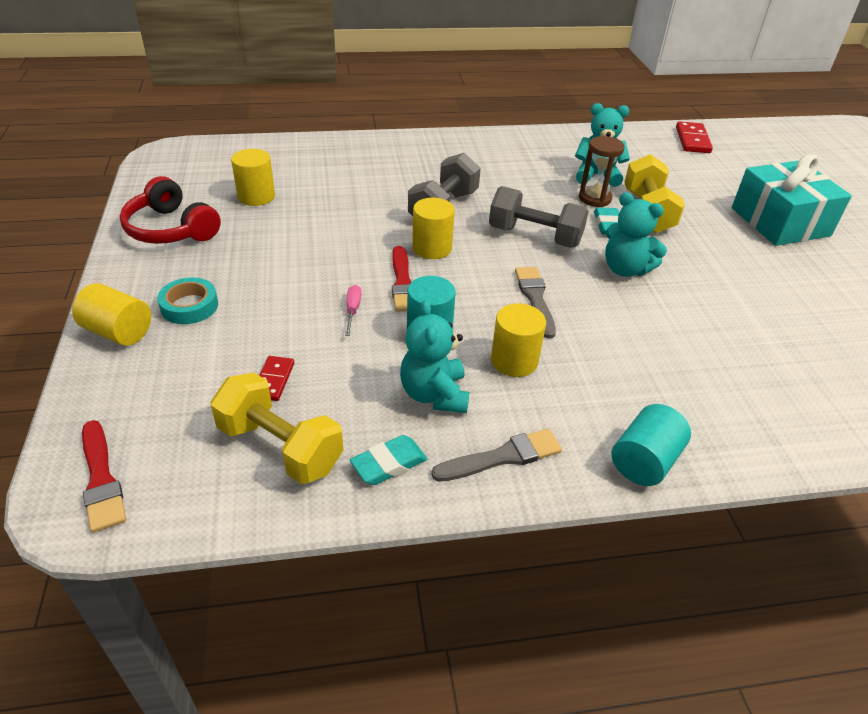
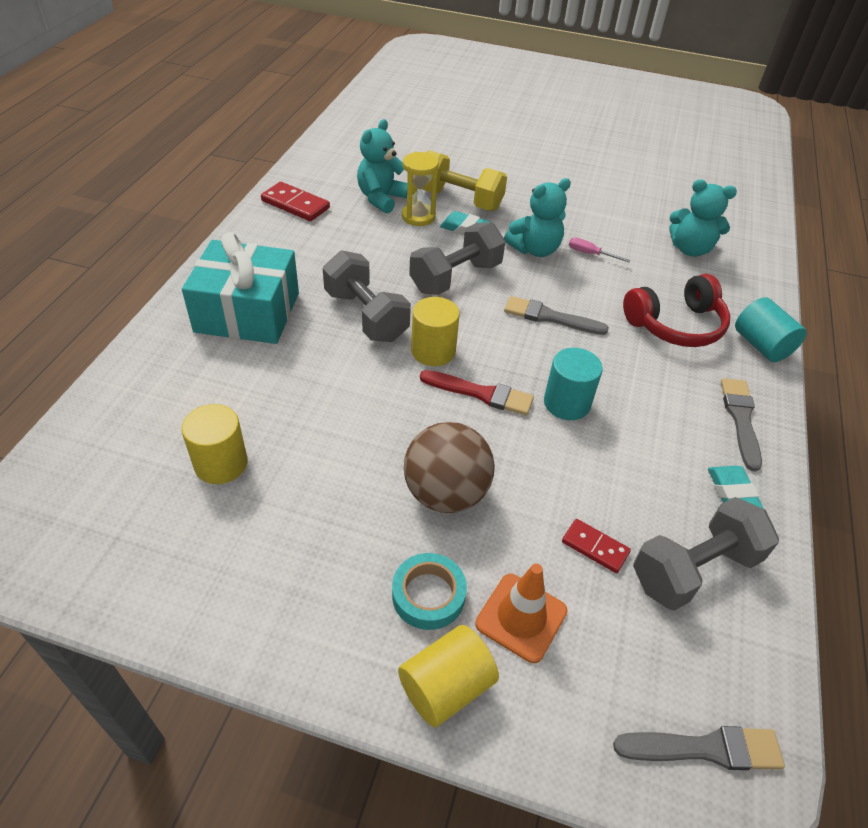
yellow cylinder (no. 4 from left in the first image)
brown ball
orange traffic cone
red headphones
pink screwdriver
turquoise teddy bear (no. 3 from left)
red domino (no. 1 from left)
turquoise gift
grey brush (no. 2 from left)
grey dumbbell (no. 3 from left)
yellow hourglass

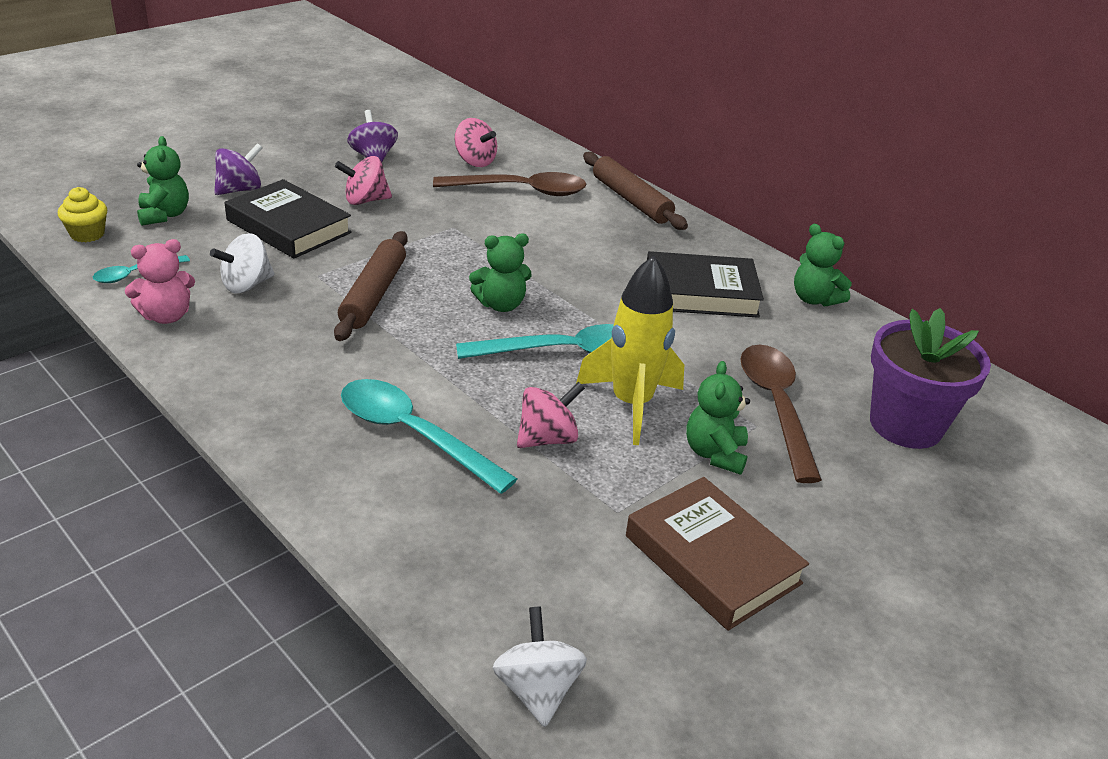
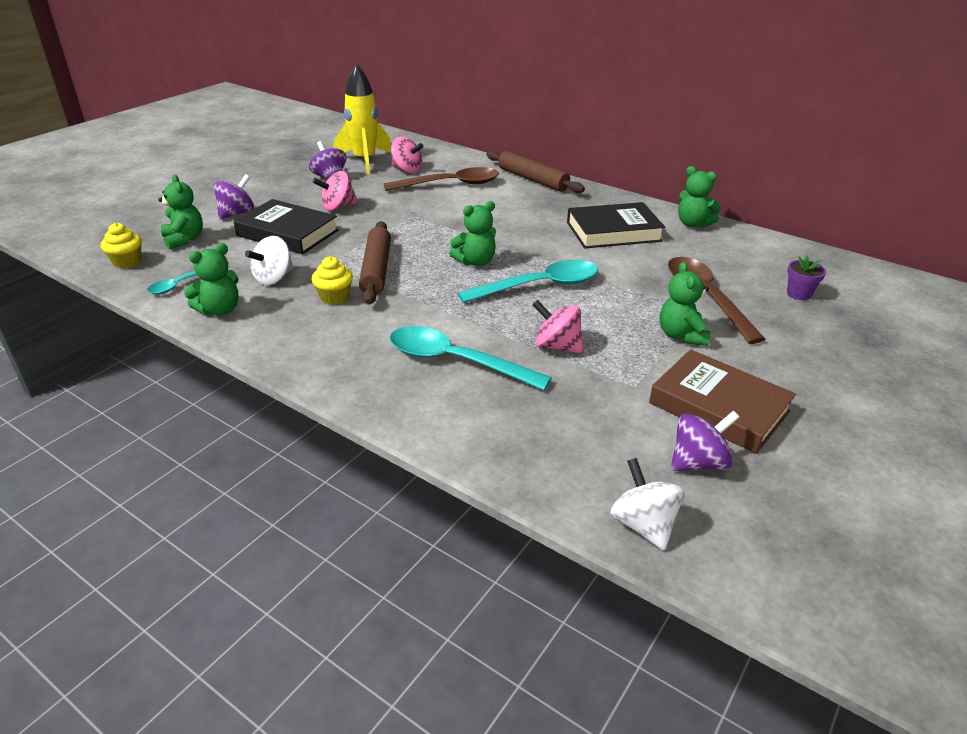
yellow cupcake (no. 2 from left)
purple spinning top (no. 3 from left)
yellow rocket
green teddy bear (no. 2 from left)
pink spinning top (no. 3 from left)
purple flower pot

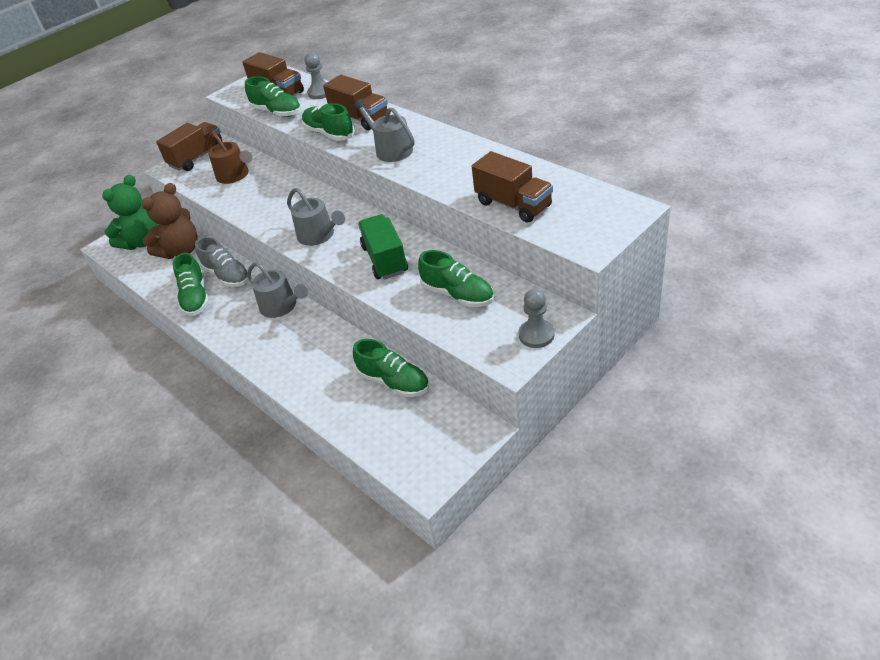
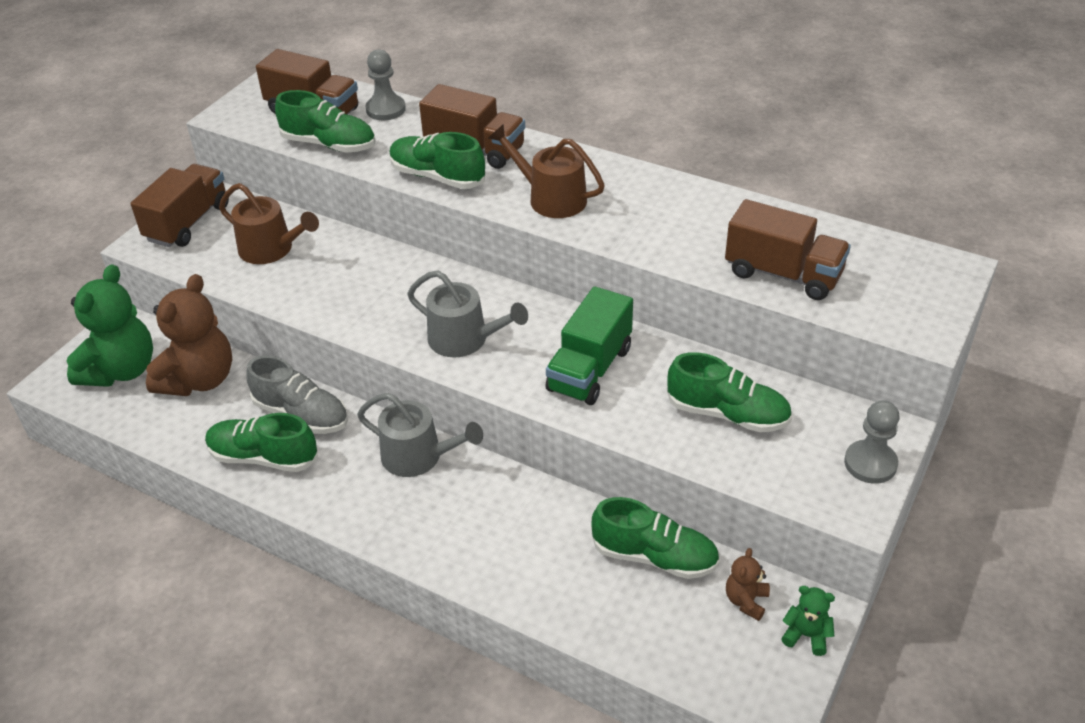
brown teddy bear (no. 2 from left)
green teddy bear (no. 2 from left)
brown watering can (no. 2 from left)
green shoe (no. 1 from left)
green truck

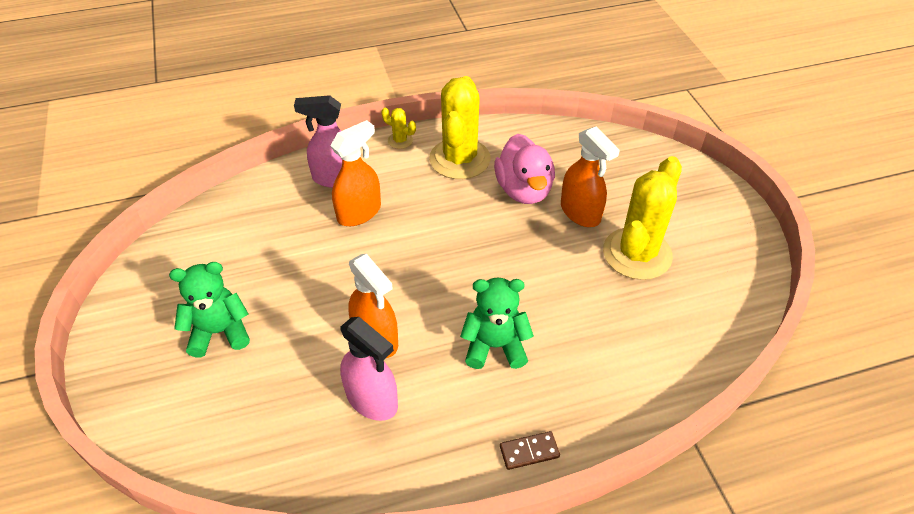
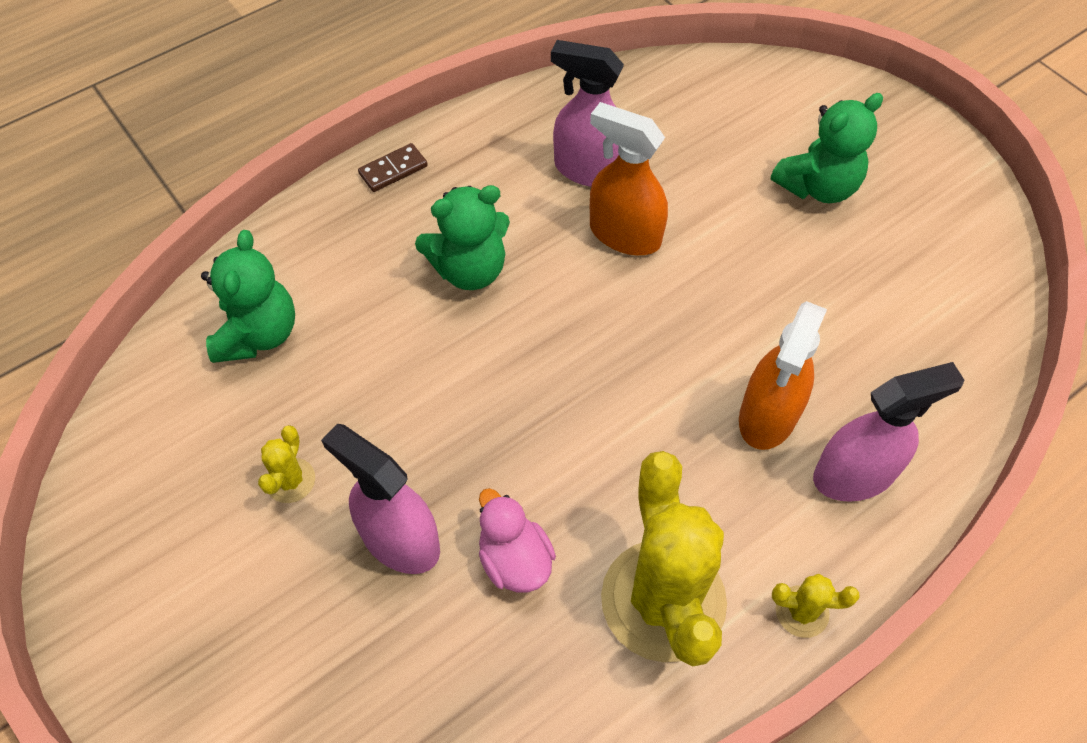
green teddy bear (no. 1 from left)
pink spray bottle (no. 1 from left)
pink duck
yellow cactus (no. 1 from left)

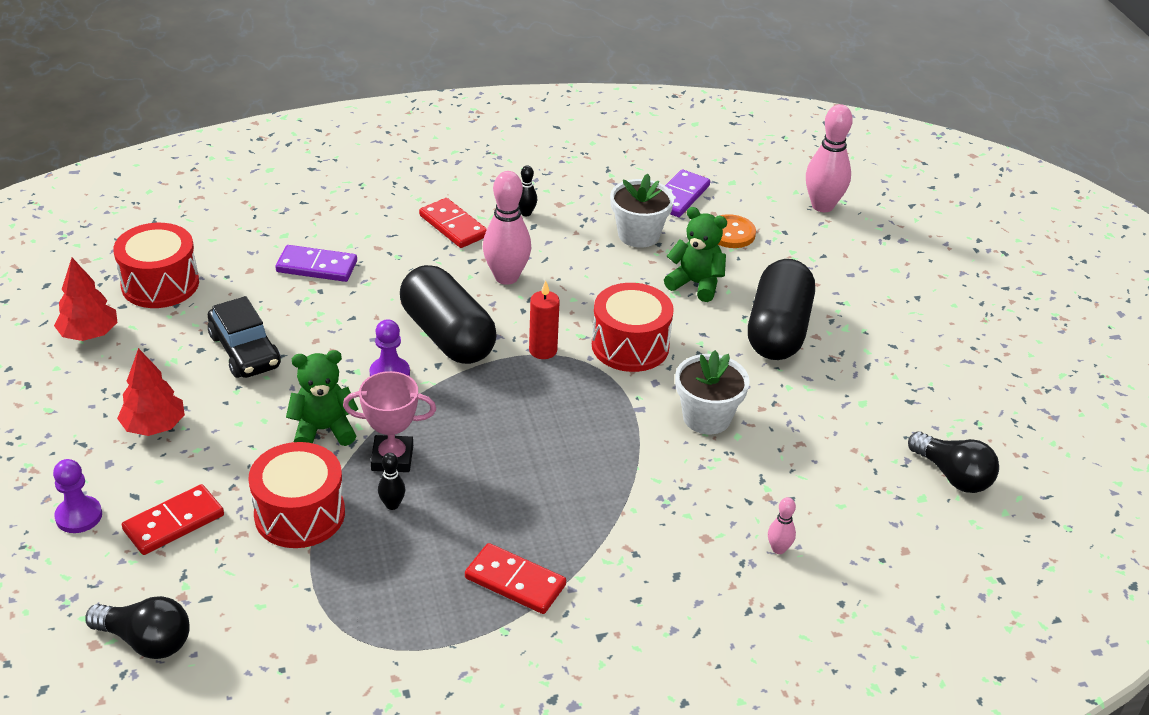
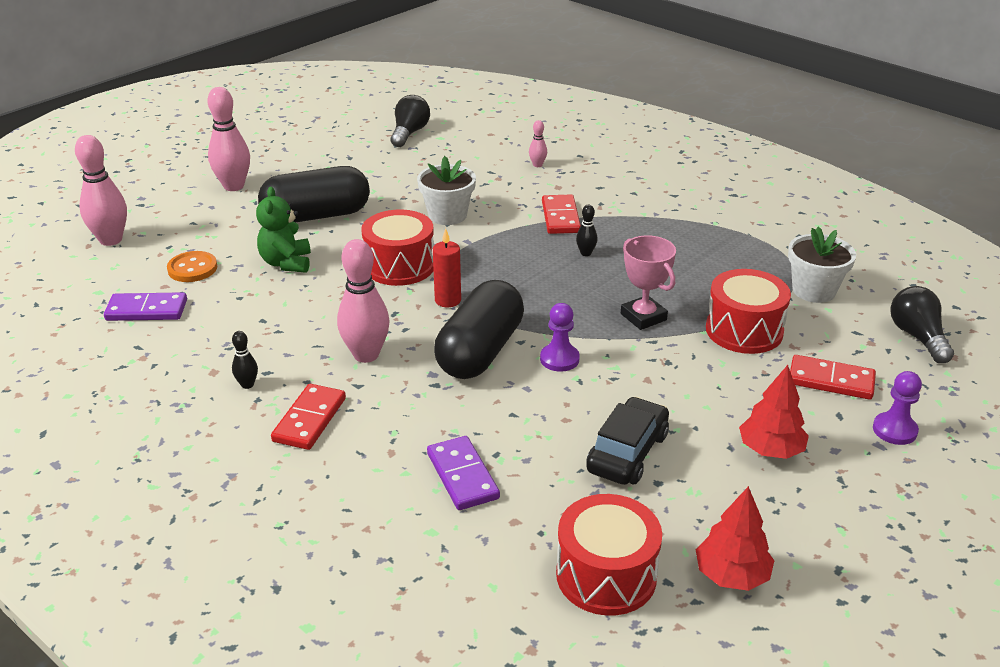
green teddy bear (no. 1 from left in the first image)
pink bowling pin (no. 2 from left)
black bowling pin (no. 2 from left)
red domino (no. 2 from left)
white flower pot (no. 2 from left)

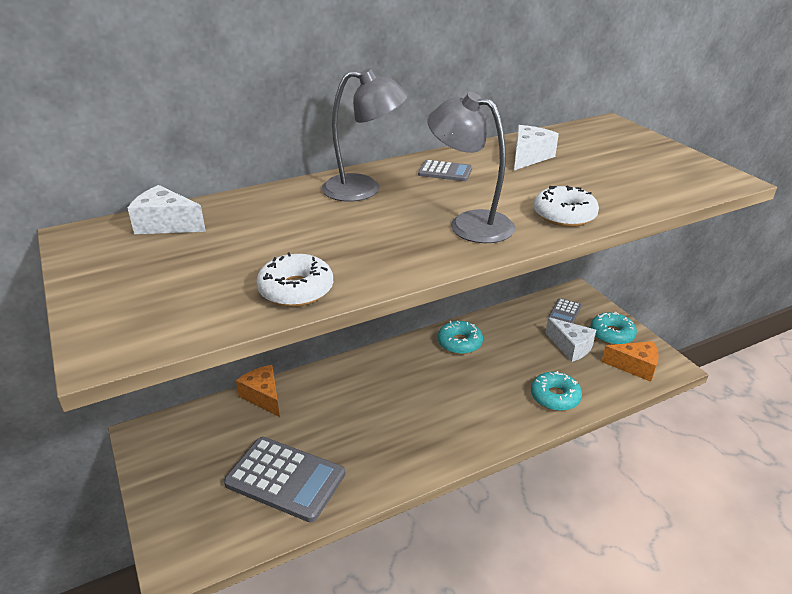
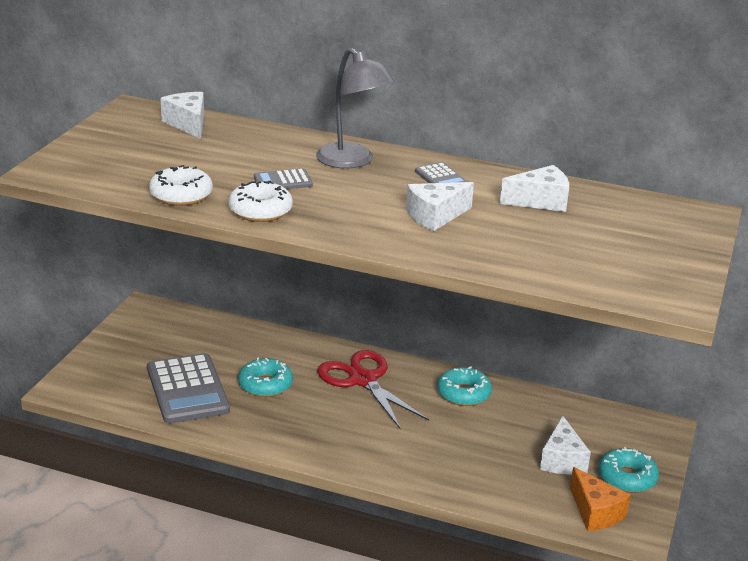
orange cheese (no. 1 from left in the first image)
grey lamp (no. 2 from left in the first image)
red scissors
white cheese (no. 2 from left)
turquoise donut (no. 1 from left)
white donut (no. 2 from left)
grey calculator (no. 2 from left)

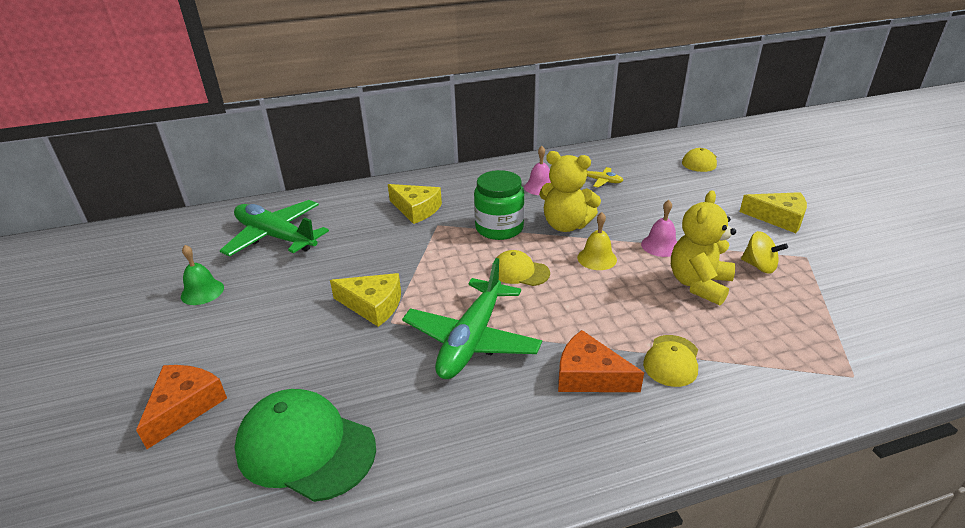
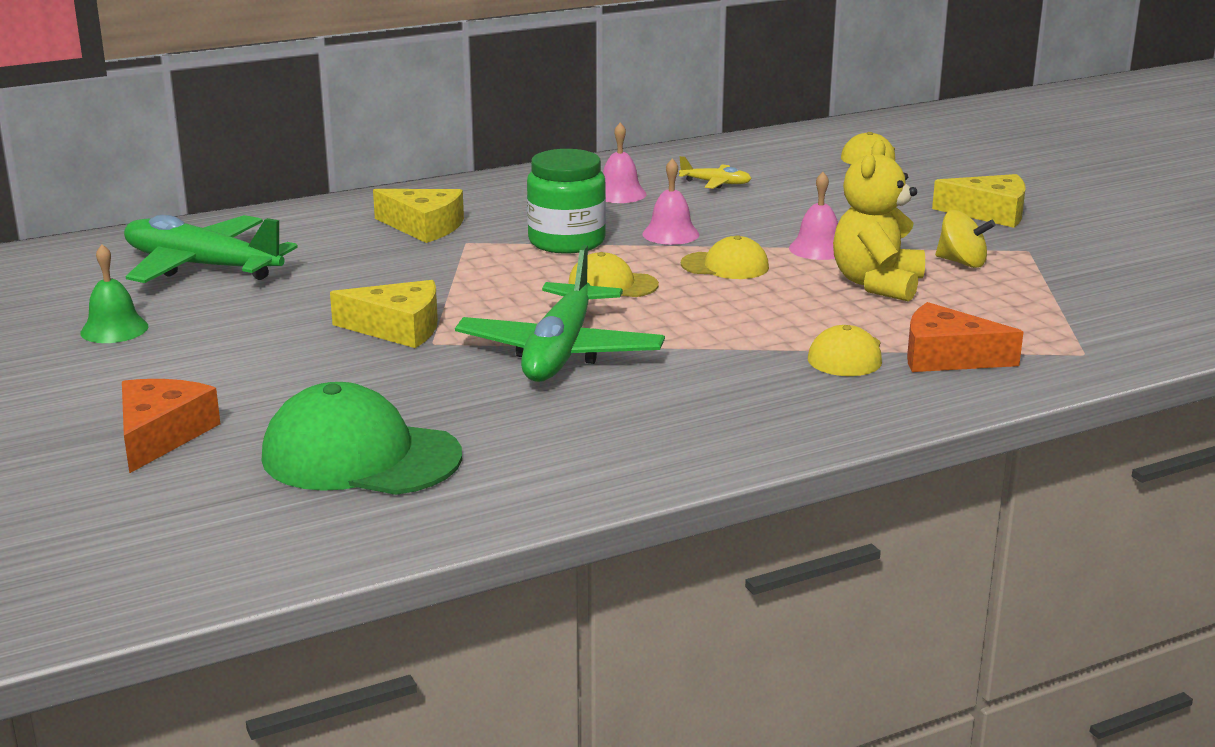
orange cheese (no. 2 from left)
pink bell (no. 2 from left)
yellow cap (no. 2 from left)

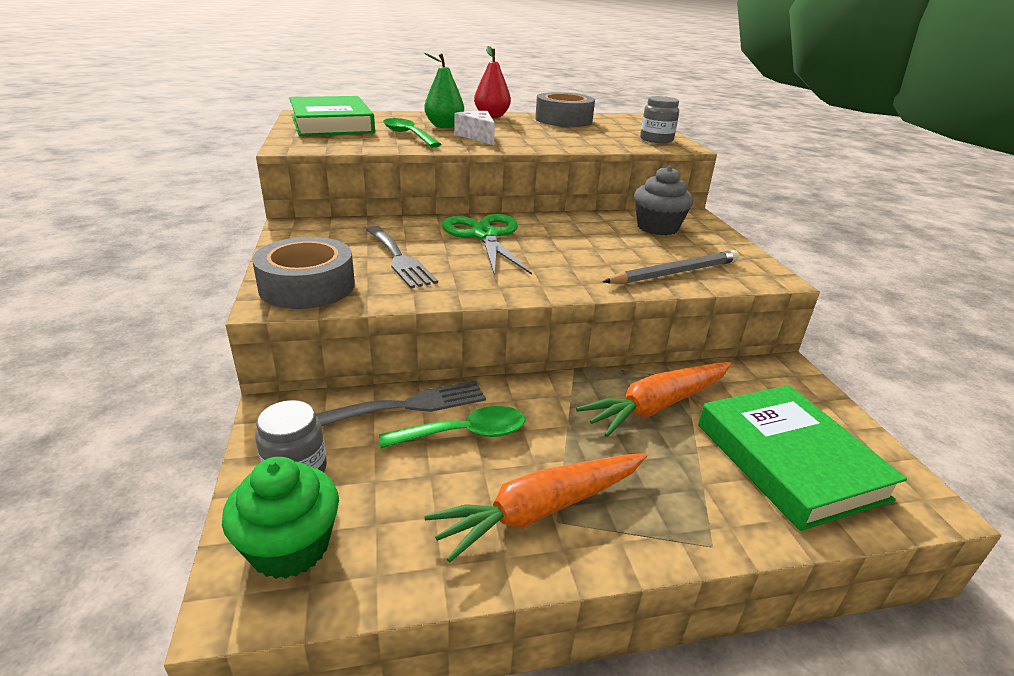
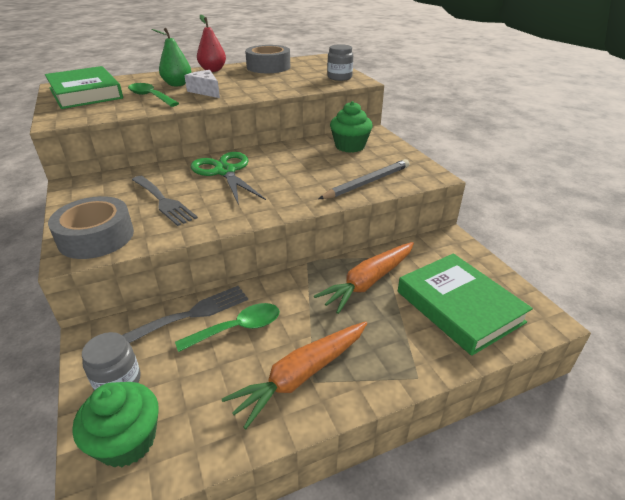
green cupcake (no. 2 from left)

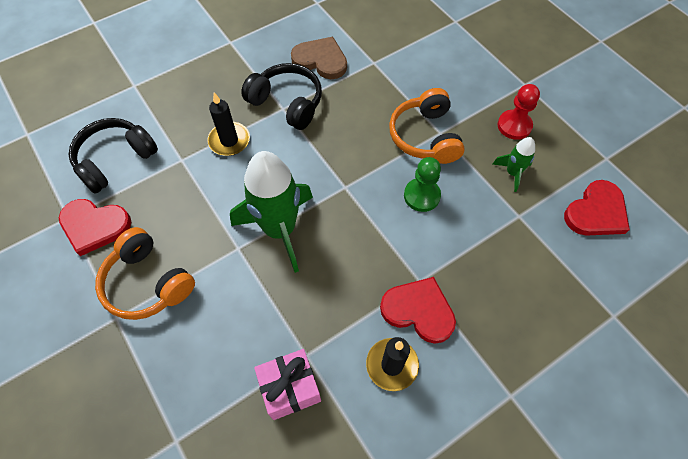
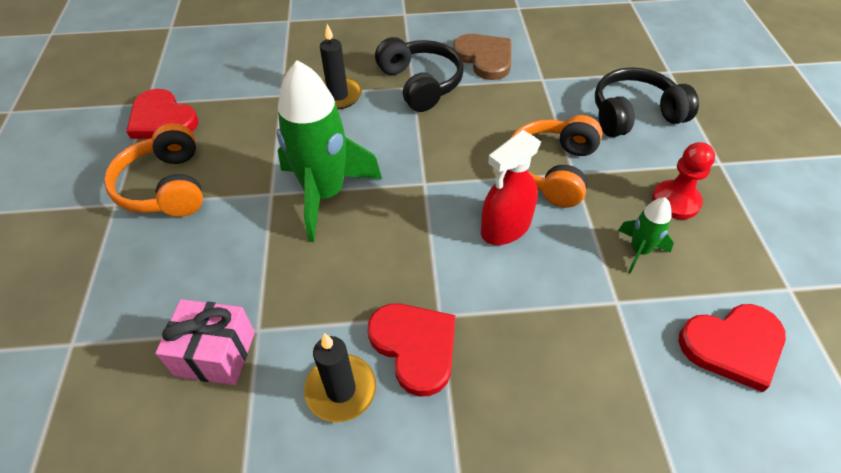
black headphones (no. 2 from left)
red spray bottle

